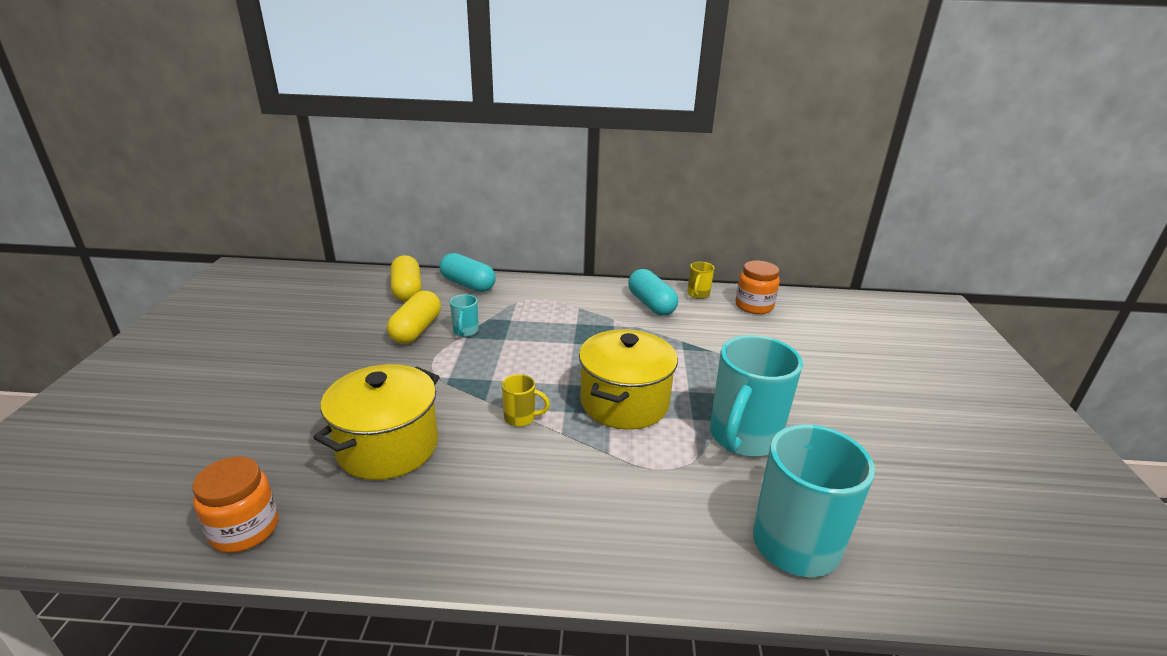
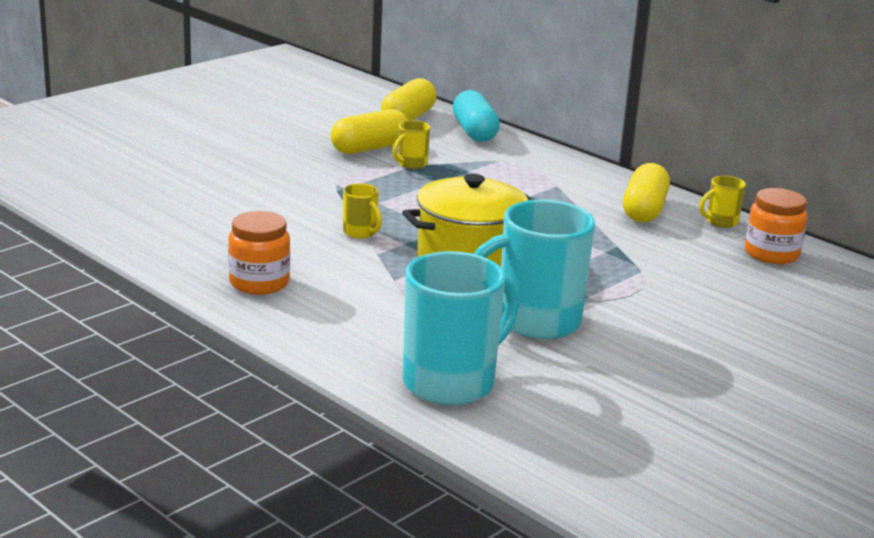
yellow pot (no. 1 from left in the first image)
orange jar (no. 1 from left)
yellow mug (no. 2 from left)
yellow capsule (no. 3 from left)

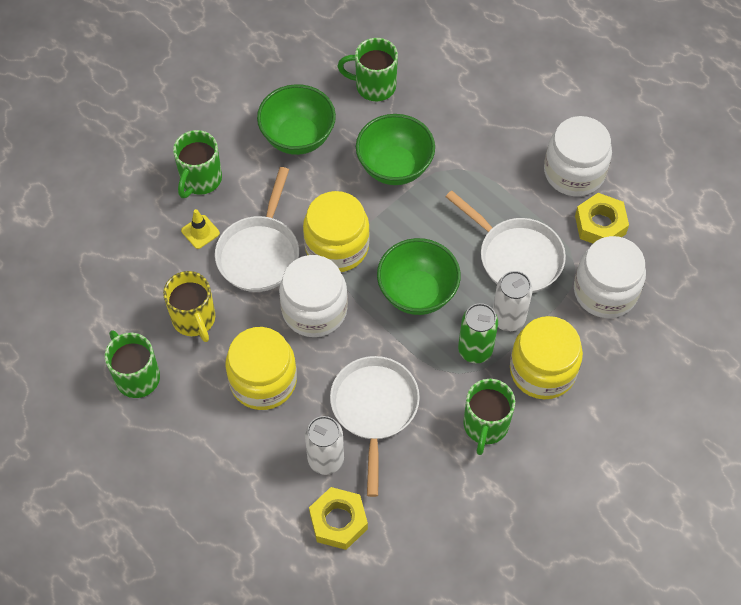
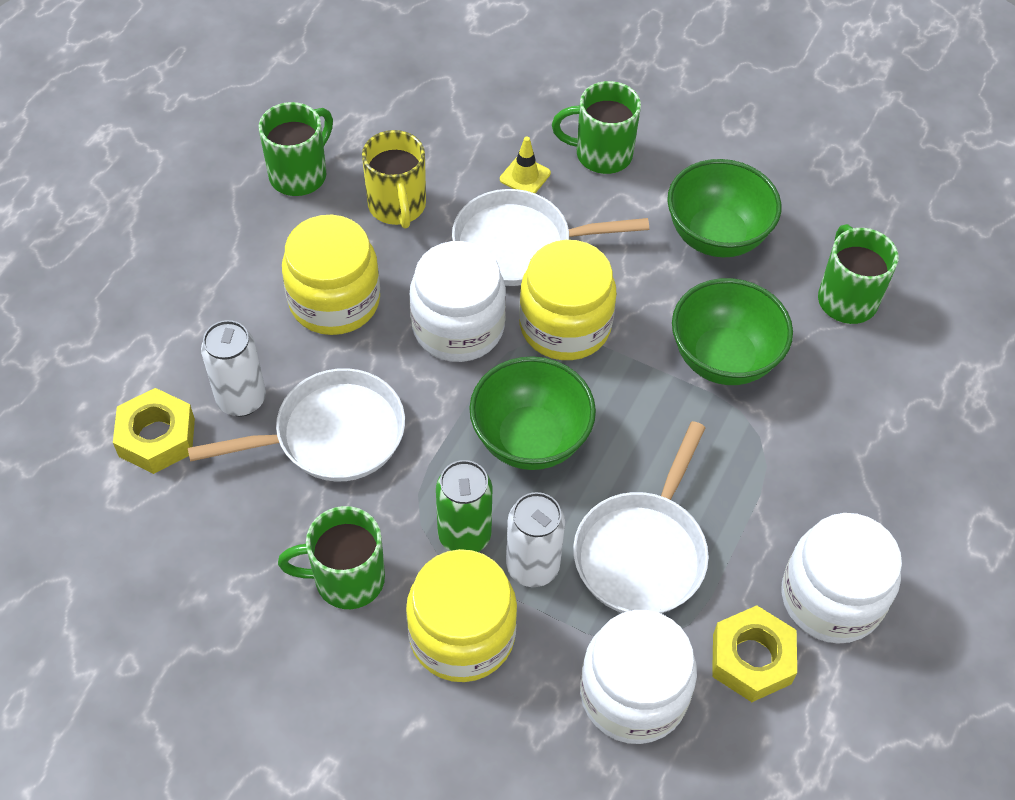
yellow mug

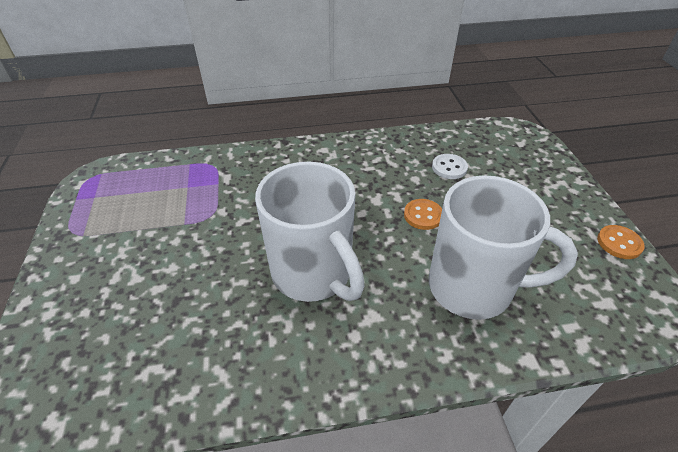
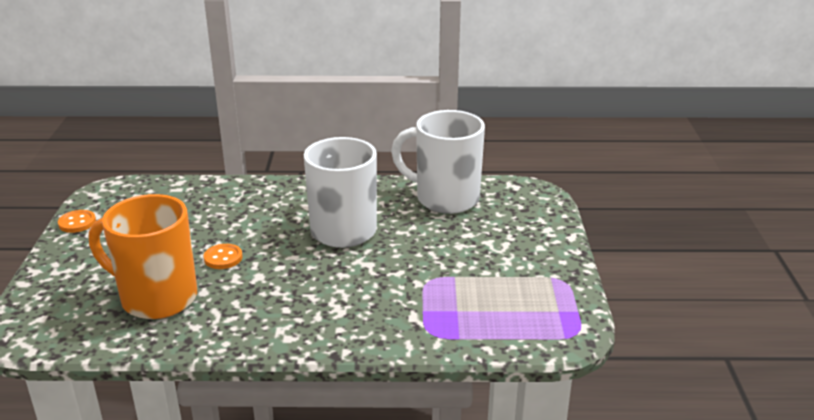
white mug (no. 2 from left)
orange mug

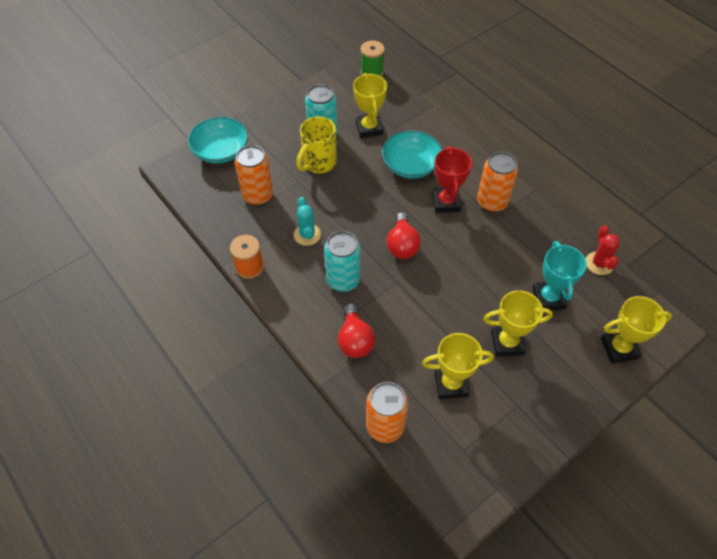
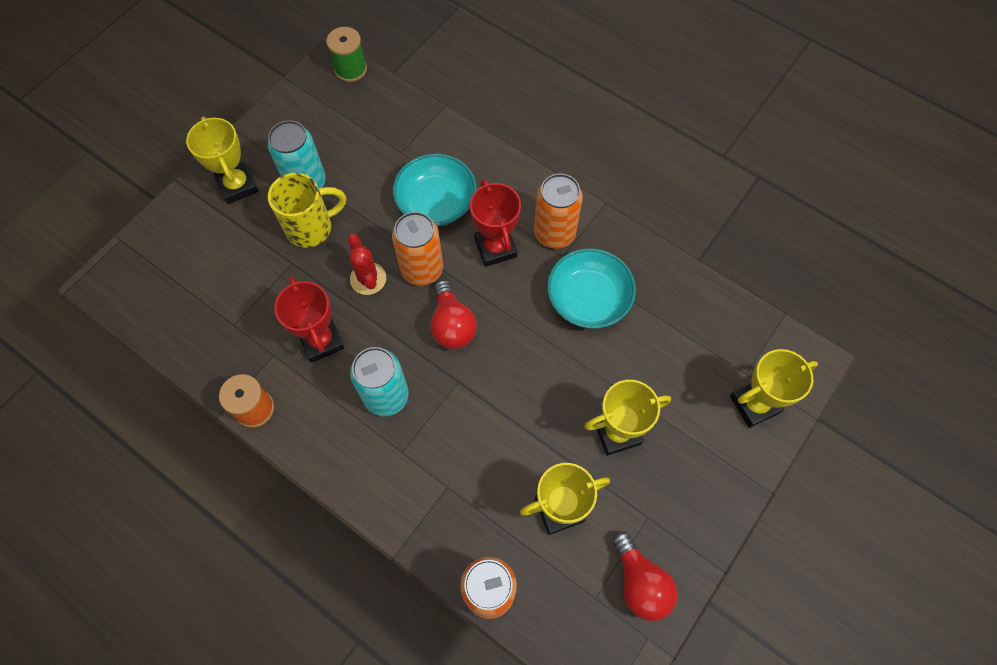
turquoise trophy
turquoise bowl (no. 2 from left)
orange can (no. 1 from left)
red light bulb (no. 2 from left)
yellow trophy (no. 1 from left)
red cactus
red trophy (no. 1 from left)
yellow mug

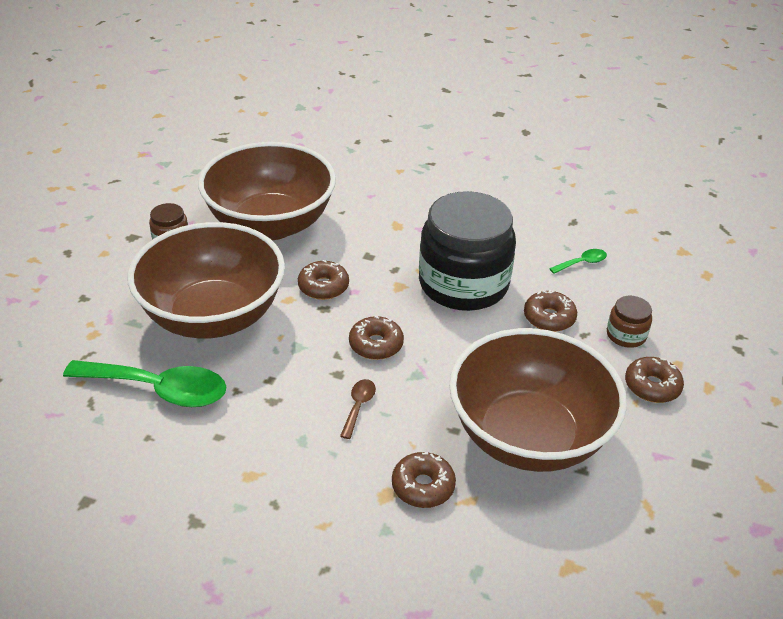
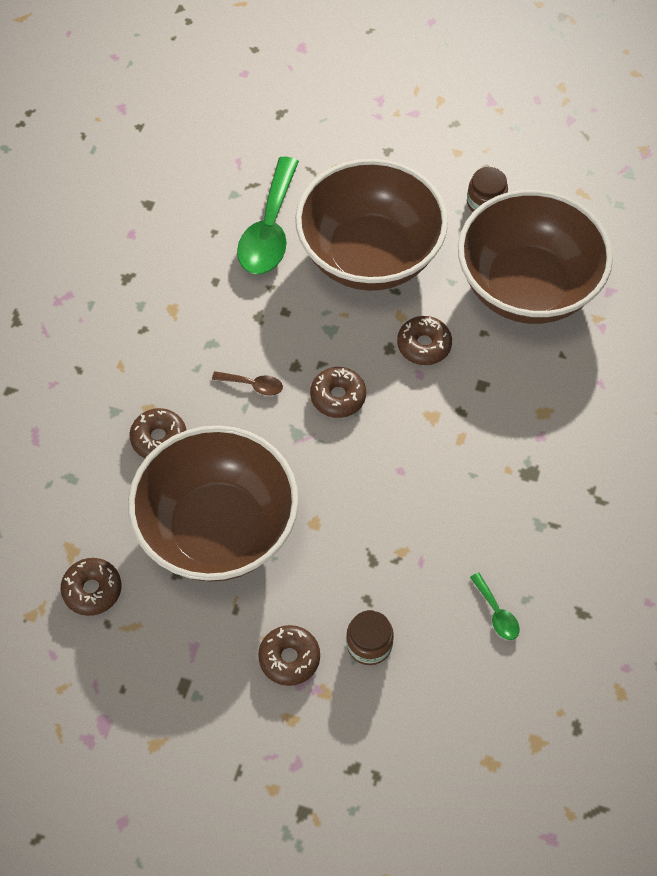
black jar
brown donut (no. 1 from left)

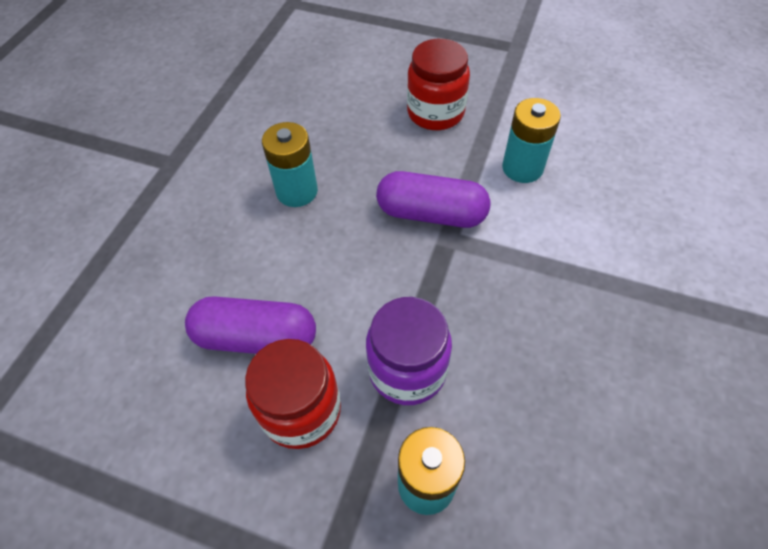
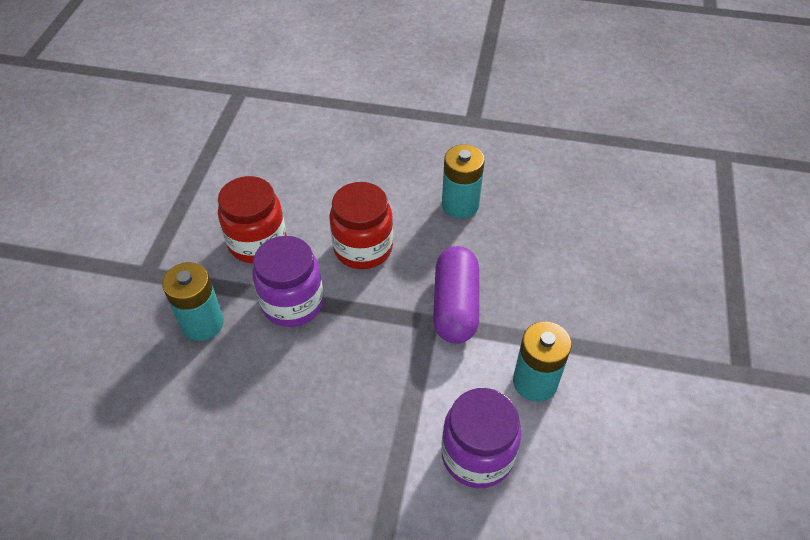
purple capsule (no. 1 from left in the first image)
purple jar (no. 2 from left)
red jar (no. 2 from left)

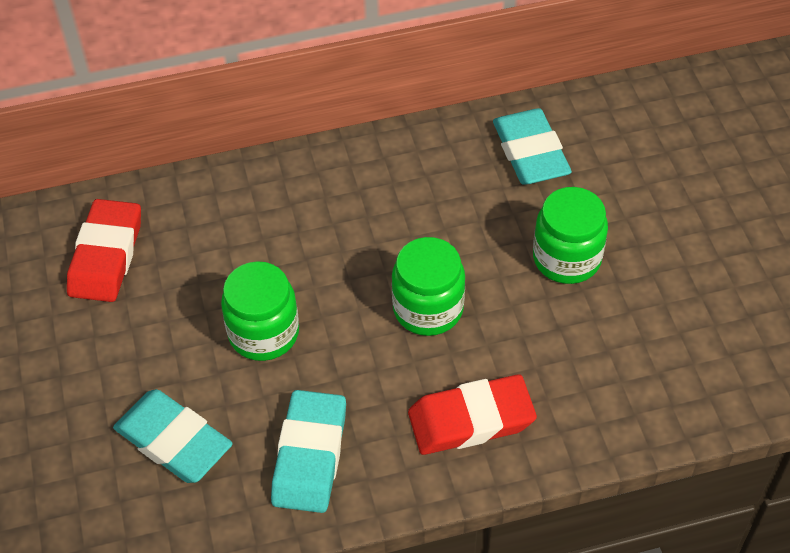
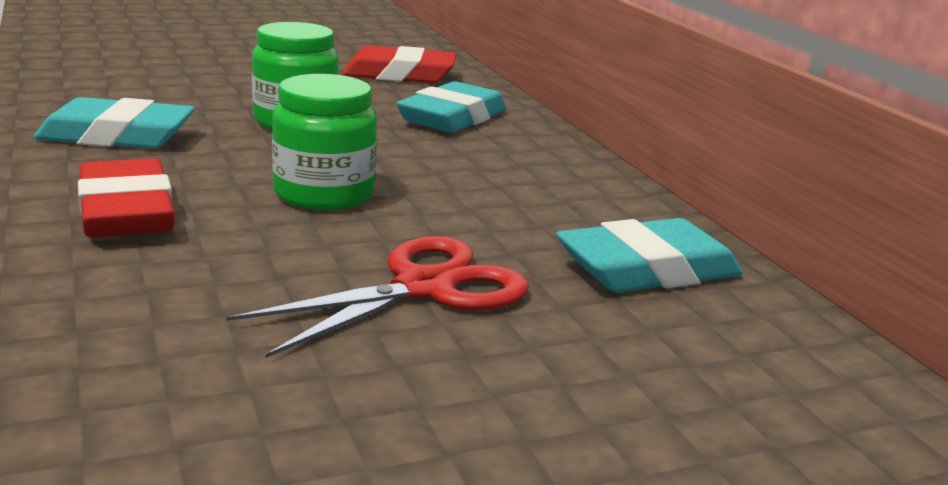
turquoise eraser (no. 2 from left)
red scissors

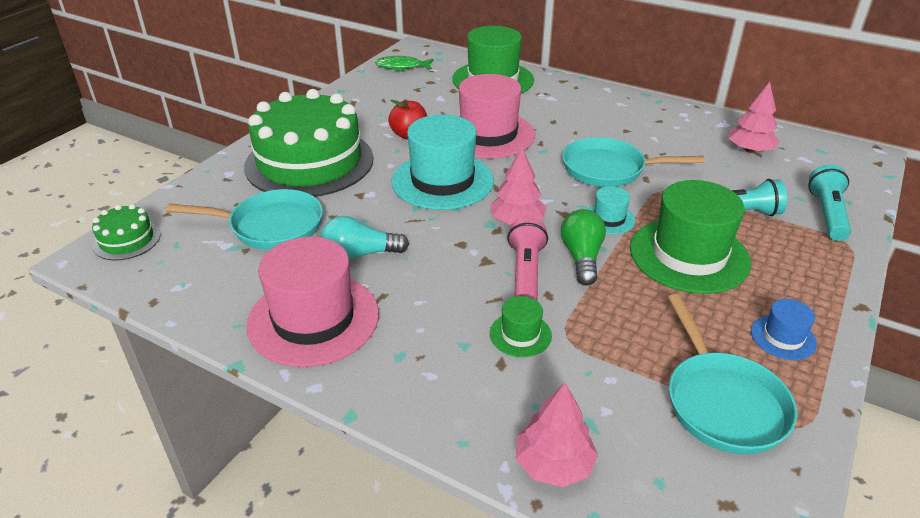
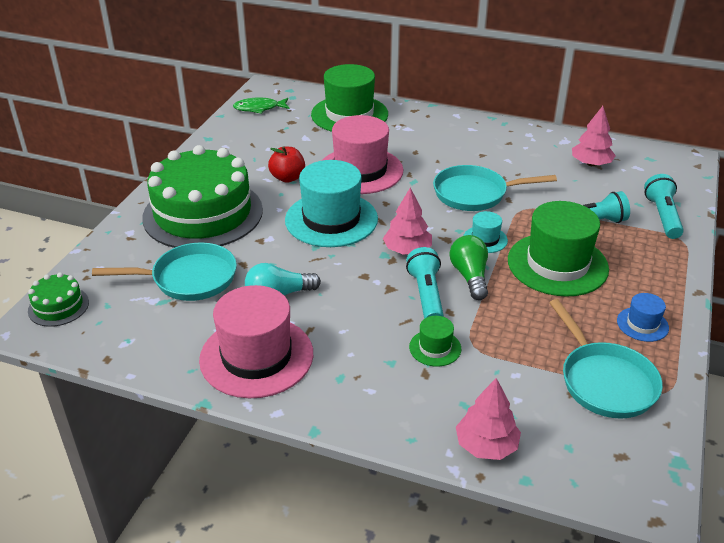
turquoise flashlight (no. 1 from left)

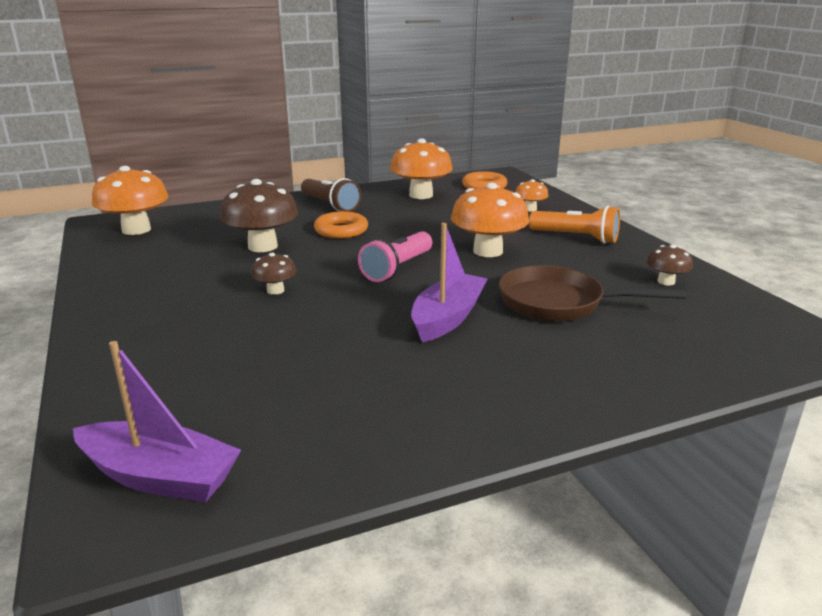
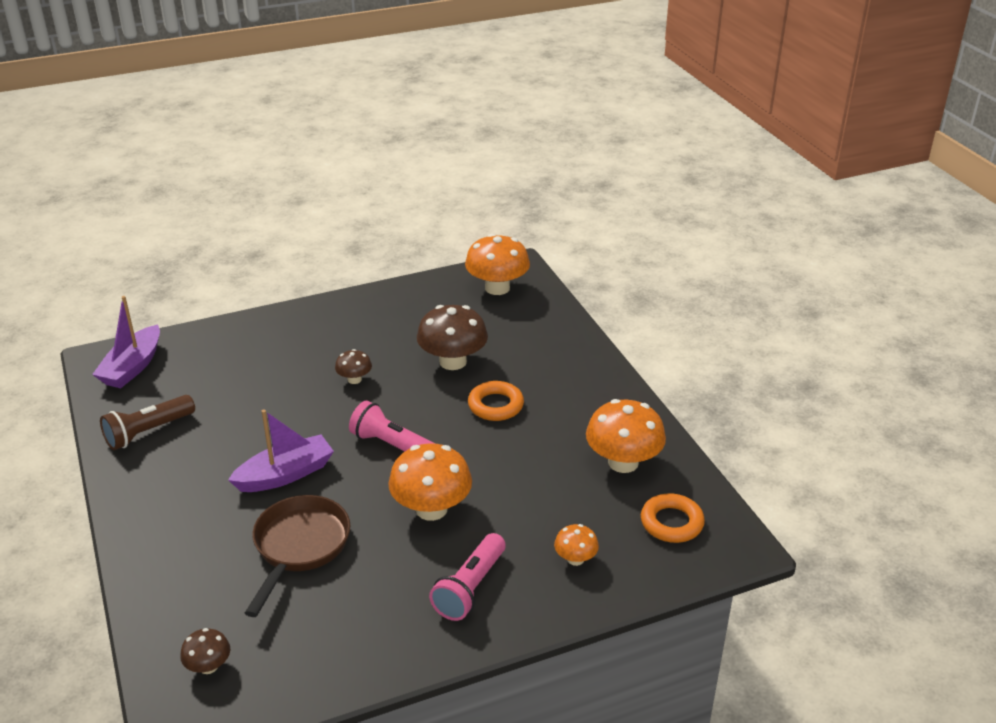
brown flashlight
brown mushroom (no. 1 from left)
pink flashlight (no. 2 from left)
purple boat (no. 2 from left)

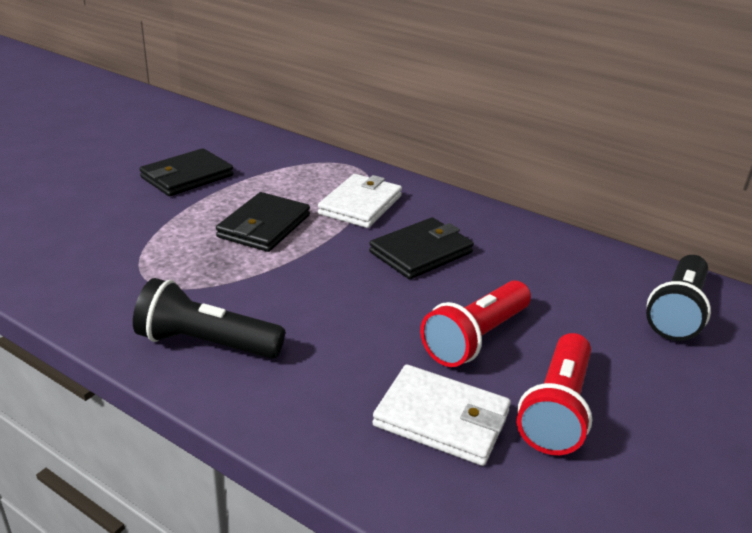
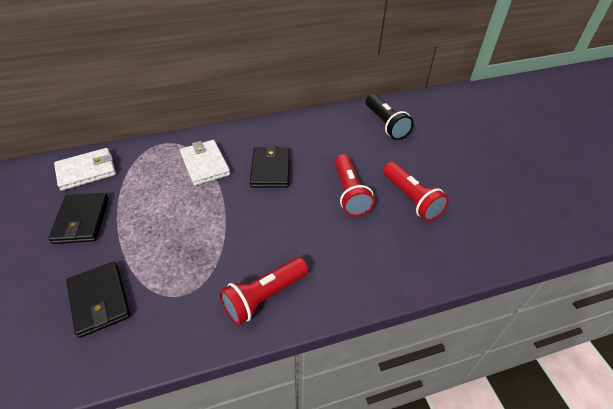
black wallet (no. 2 from left)
white wallet (no. 1 from left)
red flashlight (no. 1 from left)

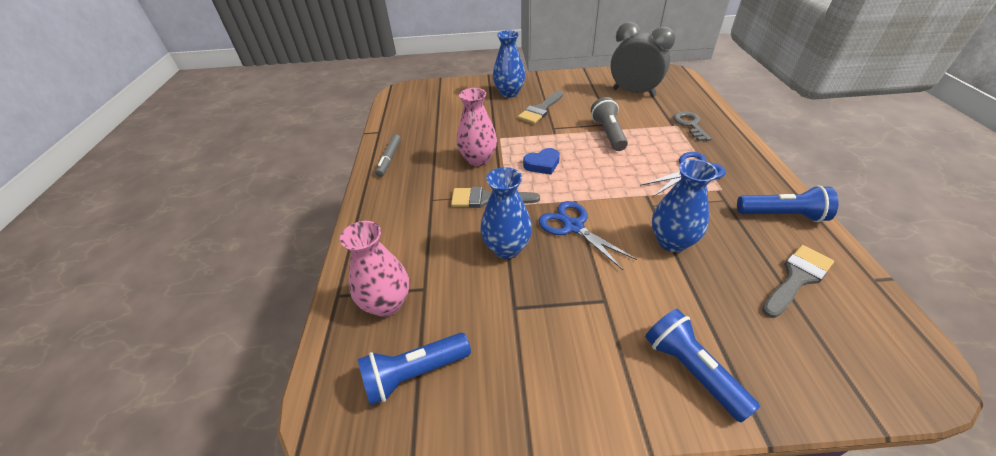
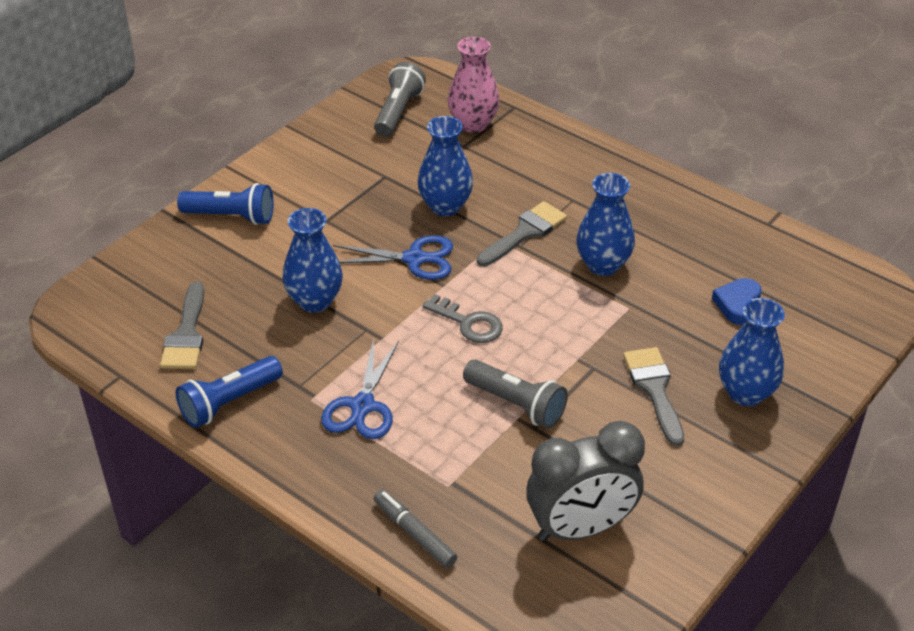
grey marker
blue heart
grey key
grey flashlight (no. 1 from left)
blue vase (no. 3 from left)

